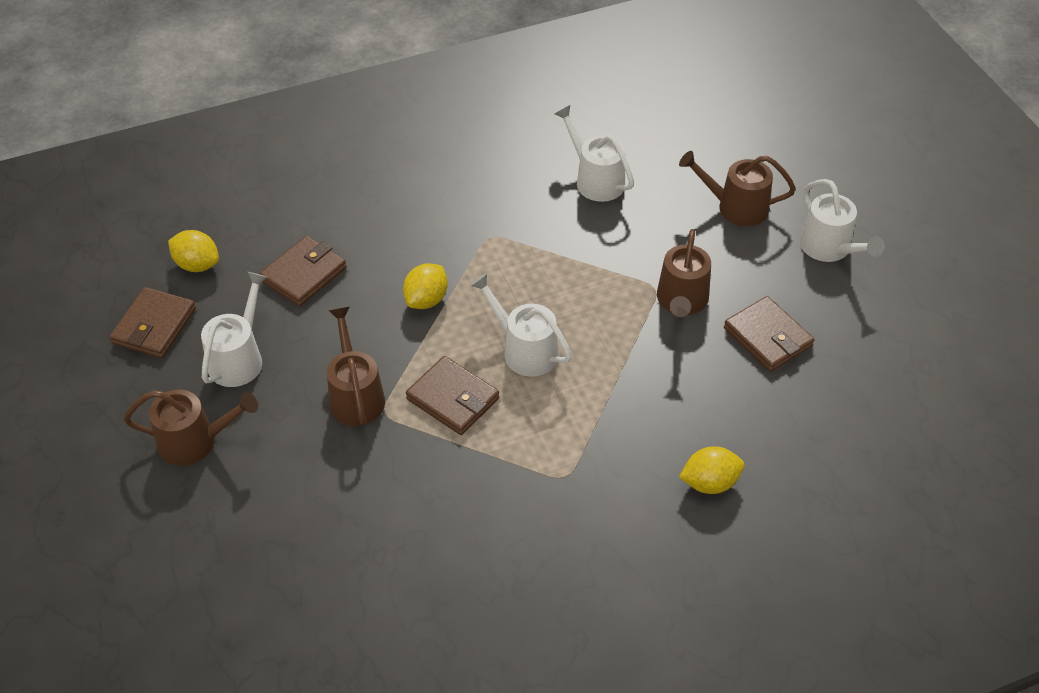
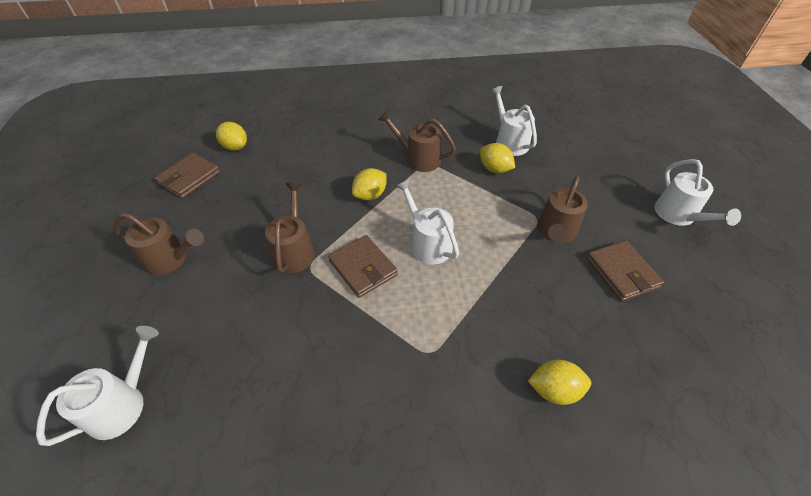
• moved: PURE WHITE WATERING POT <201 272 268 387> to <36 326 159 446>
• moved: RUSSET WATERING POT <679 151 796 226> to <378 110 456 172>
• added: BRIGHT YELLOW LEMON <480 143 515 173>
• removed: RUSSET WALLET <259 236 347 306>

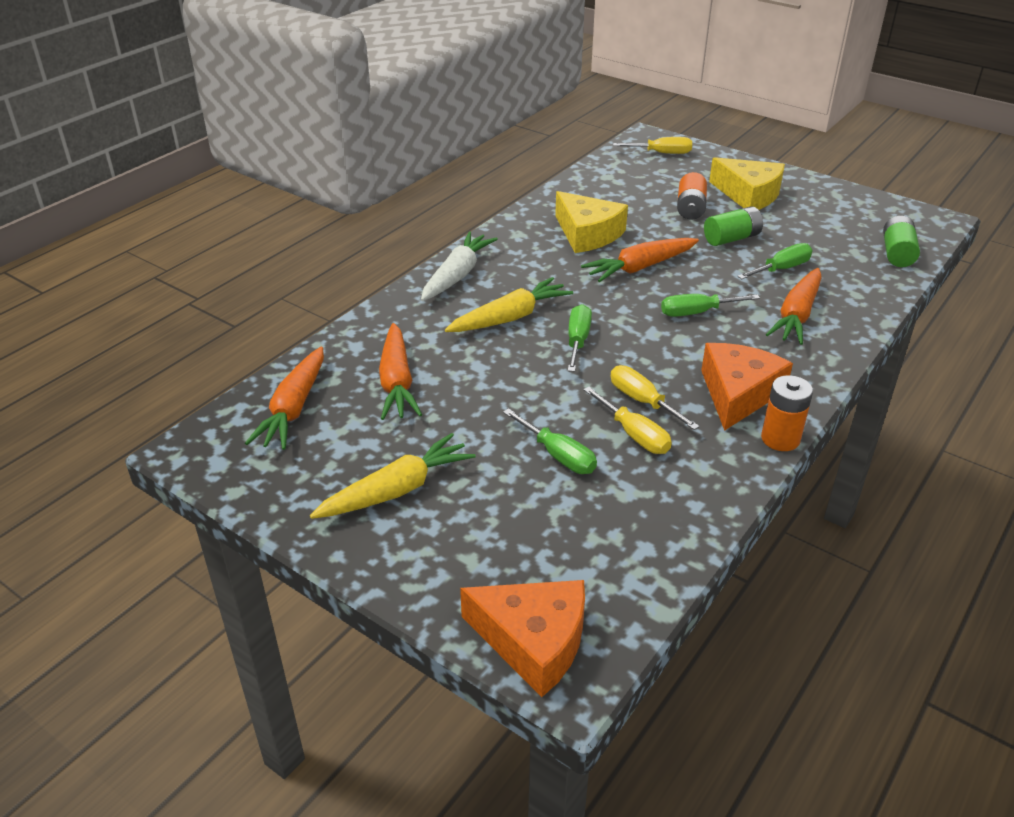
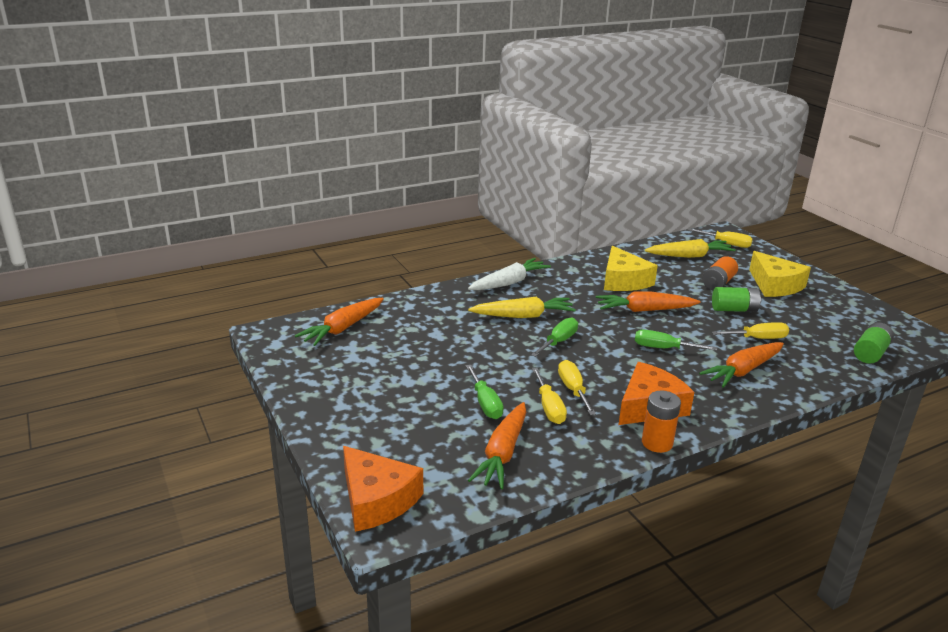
• moved: ORANGE CARROT <379 323 422 420> to <468 402 526 489>
• moved: BRIGHT YELLOW CARROT <310 433 476 519> to <645 239 736 258>
• recoloured: LEAF-GREEN HAND SCREWDRIVER <737 243 812 279> to BRIGHT YELLOW HAND SCREWDRIVER <712 322 789 339>

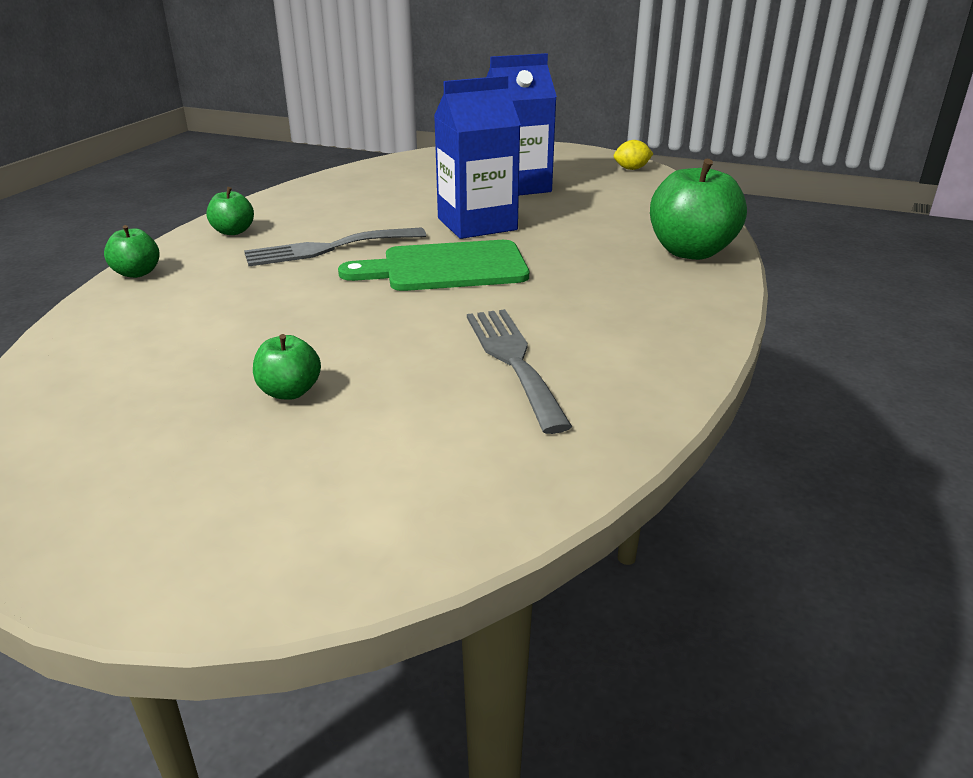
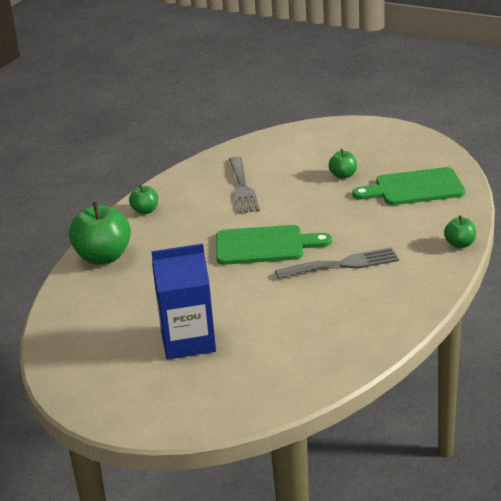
• moved: LEAF-GREEN APPLE <206 187 254 235> to <129 185 158 214>
• added: LEAF-GREEN CHOPPING BOARD <352 167 465 205>
• removed: BLUE CARTON <434 76 521 239>
• removed: BRIGHT YELLOW LEMON <614 140 654 170>

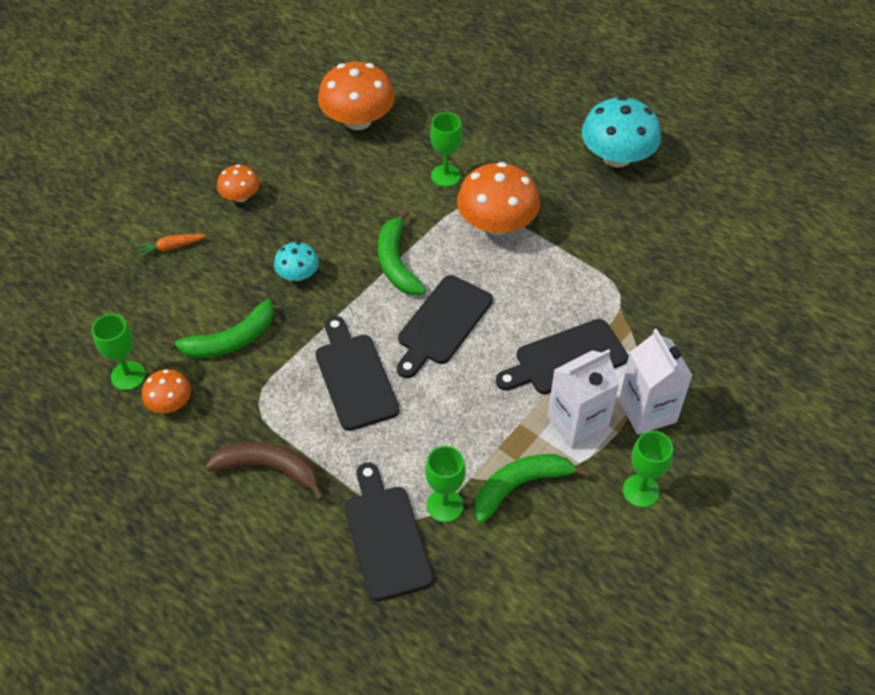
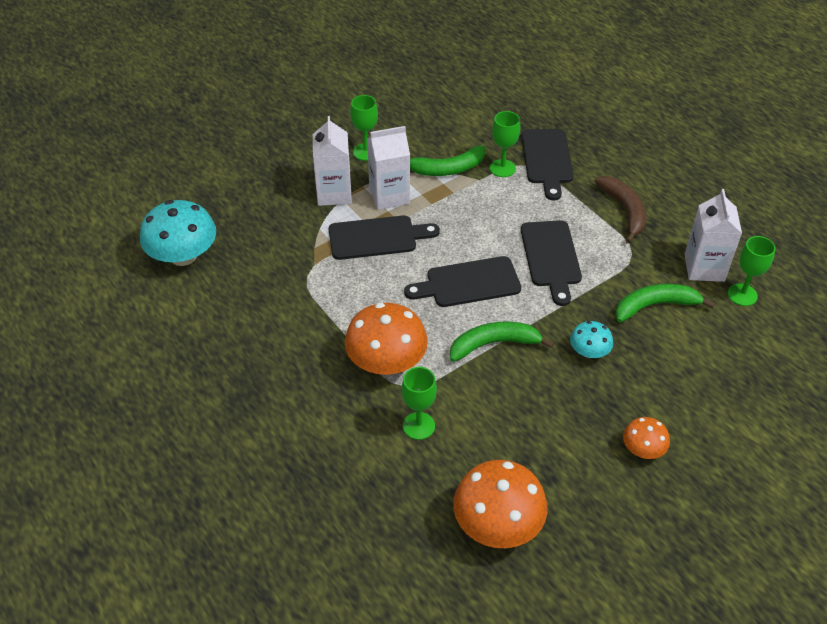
• moved: TEAL MUSHROOM <582 96 661 167> to <140 200 216 266>
• turned: JET-BLACK CHOPPING BOARD <397 275 493 378> = <404 256 521 307> 150 degrees counterclockwise
• turned: LEAF-GREEN TOY BANANA <378 209 426 295> = <450 321 554 362> 105 degrees counterclockwise
• turned: RUSSET TOY BANANA <205 442 325 501> = <595 176 646 243> 135 degrees counterclockwise
• replaced: ORANGE MUSHROOM <142 369 191 413> to PURE WHITE CARTON <685 189 742 282>
• removed: ORANGE CARROT <135 234 207 258>

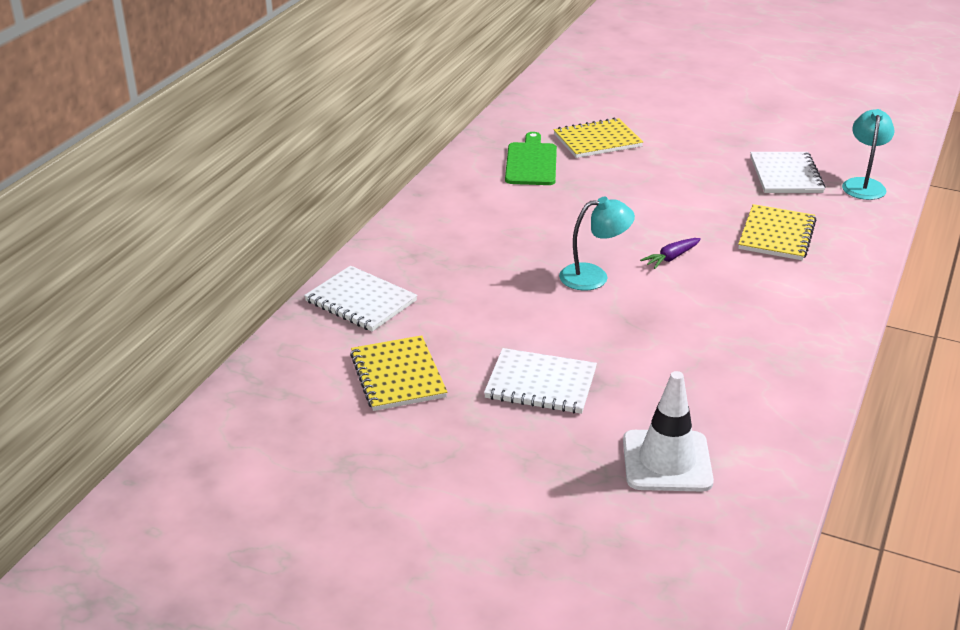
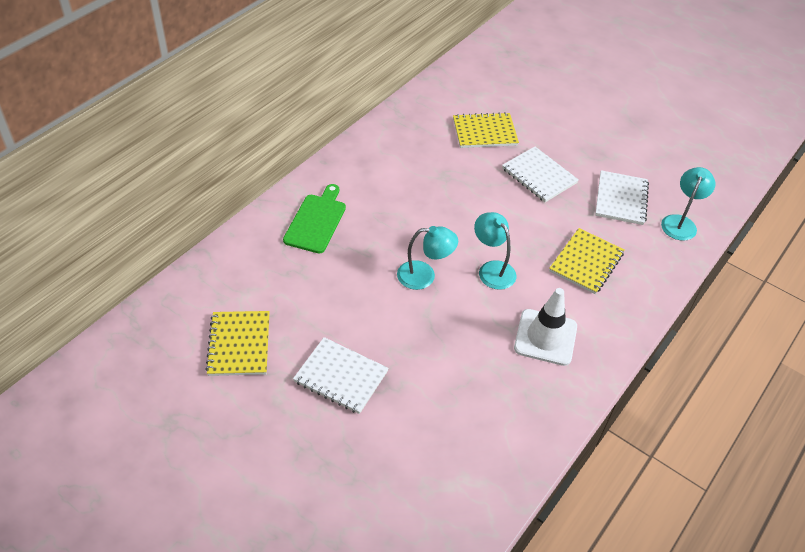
• moved: LEAF-GREEN CHOPPING BOARD <505 132 557 185> to <283 184 346 254>
• replaced: PURPLE CARROT <640 238 701 269> to TEAL READING LAMP <474 212 516 290>
• moved: PURE WHITE NOTEPAD <304 266 418 332> to <502 147 579 202>
• moved: PURE WHITE ROAD CONE <623 371 714 491> to <514 288 577 366>

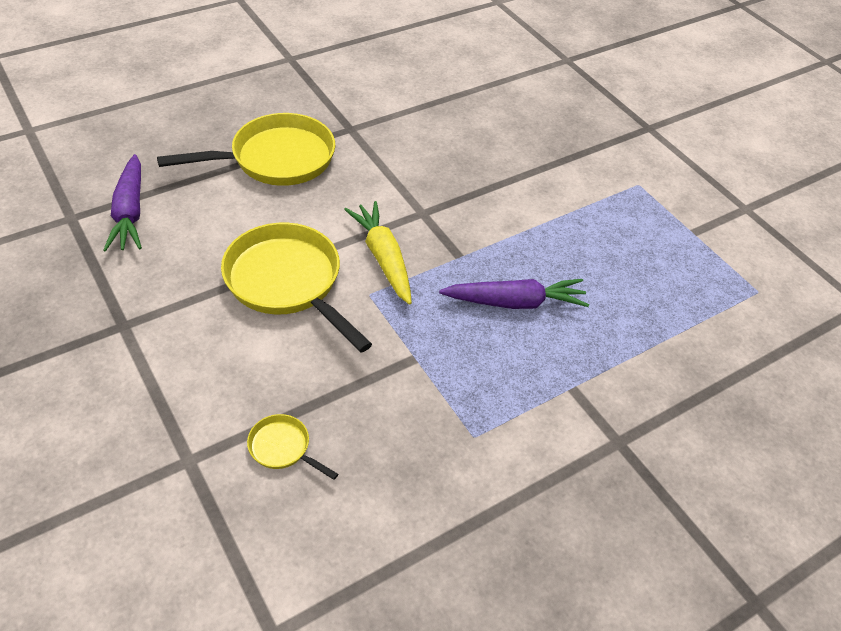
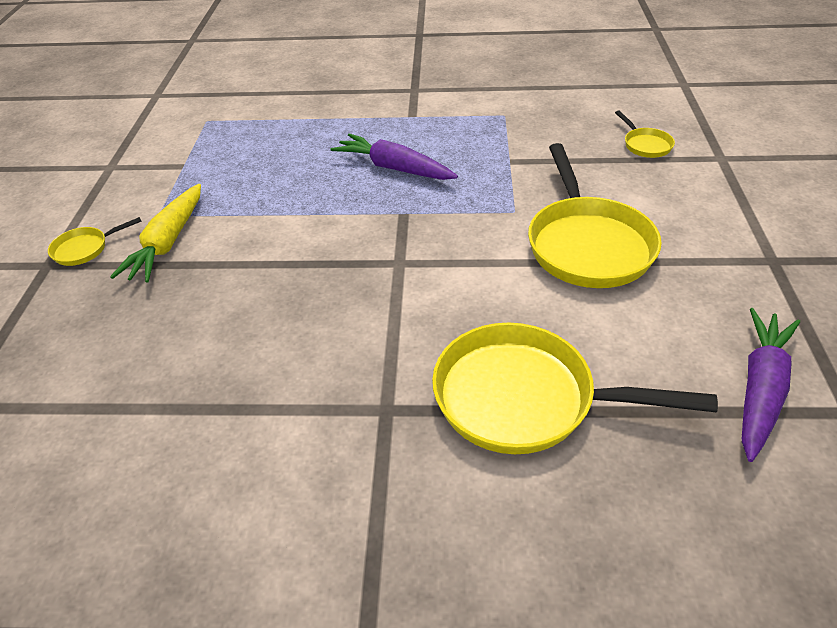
• added: BRIGHT YELLOW PAN <48 217 142 266>
• moved: BRIGHT YELLOW CARROT <344 201 412 305> to <110 184 201 282>

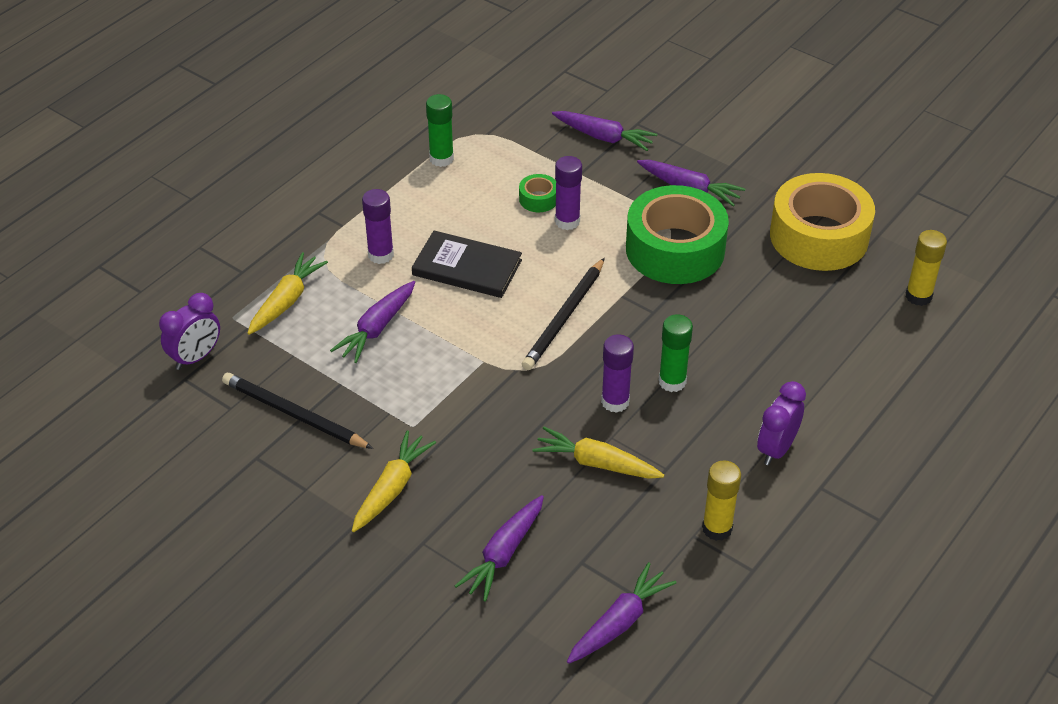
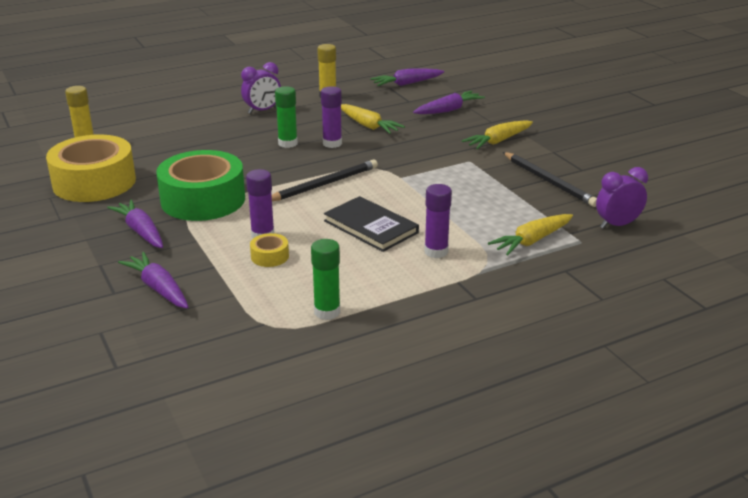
• recoloured: LEAF-GREEN STICKY TAPE <519 174 556 212> to BRIGHT YELLOW STICKY TAPE <250 233 289 267>
• removed: PURPLE CARROT <330 281 415 363>

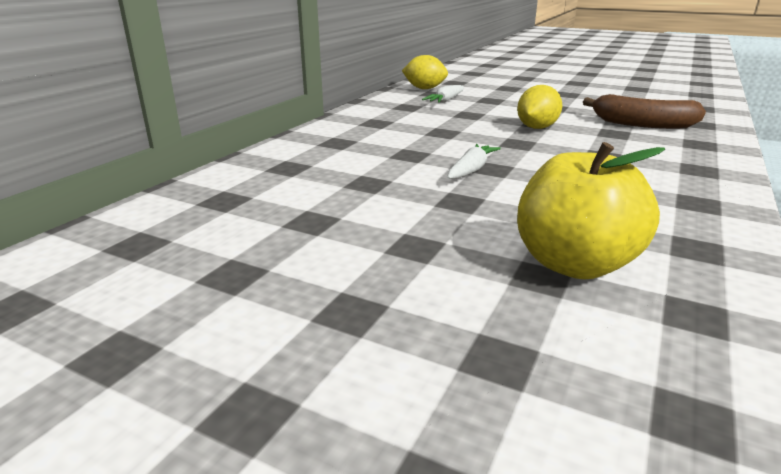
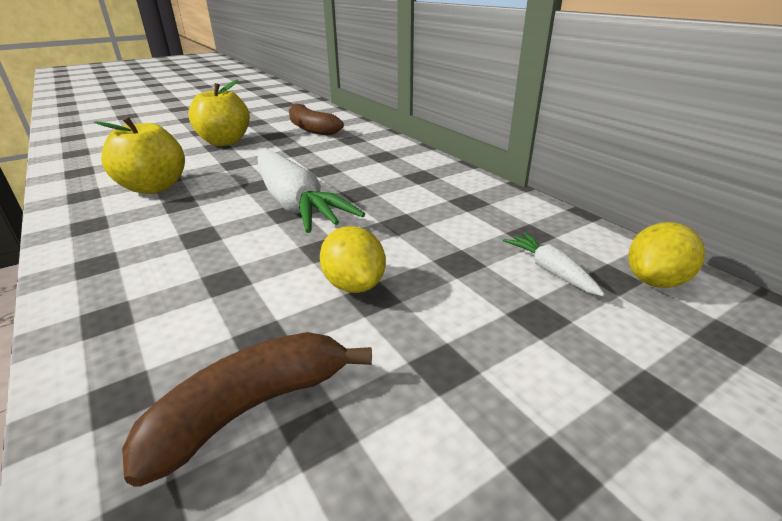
• added: BRIGHT YELLOW APPLE <188 80 250 146>
• resized: PURE WHITE CARROT <447 144 501 179> = <257 149 365 233> x2.25
• added: RUSSET TOY BANANA <289 103 343 136>

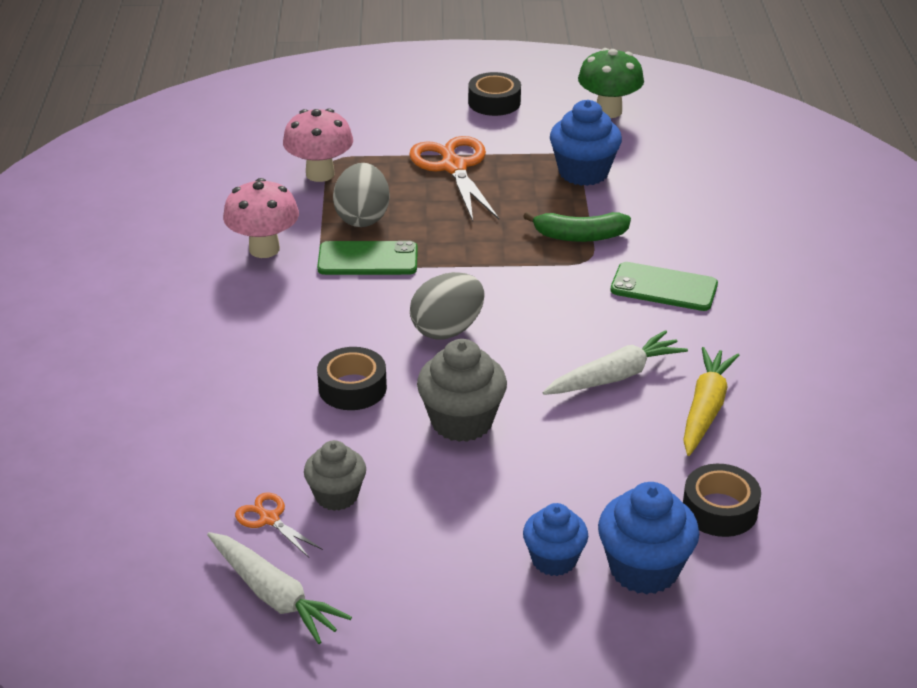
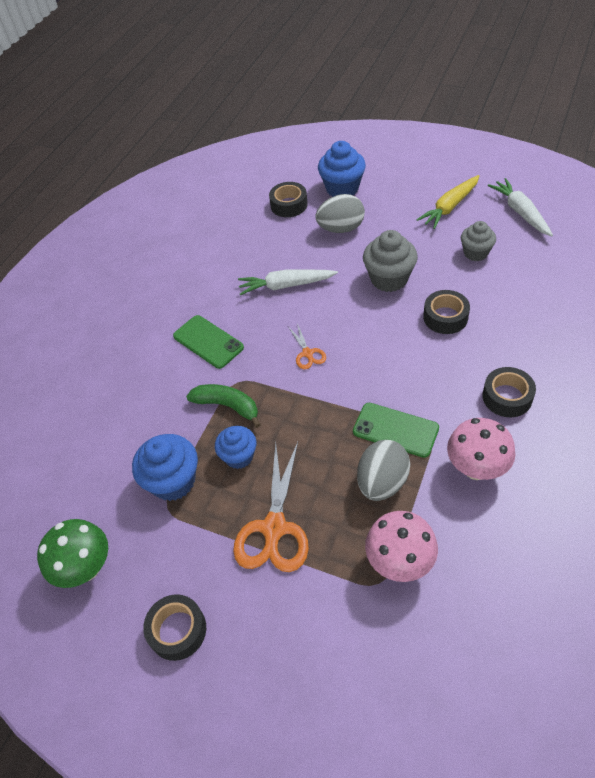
• moved: BLUE MUFFIN <523 503 588 576> to <215 426 257 469>
• moved: ORANGE SCISSORS <235 493 323 557> to <288 324 326 369>
• moved: GREY EGG SHAPE <410 272 485 340> to <315 194 365 233>
• moved: BRIGHT YELLOW CARROT <683 347 739 456> to <416 175 479 229>
• added: JET-BLACK STICKY TAPE <482 367 536 417>

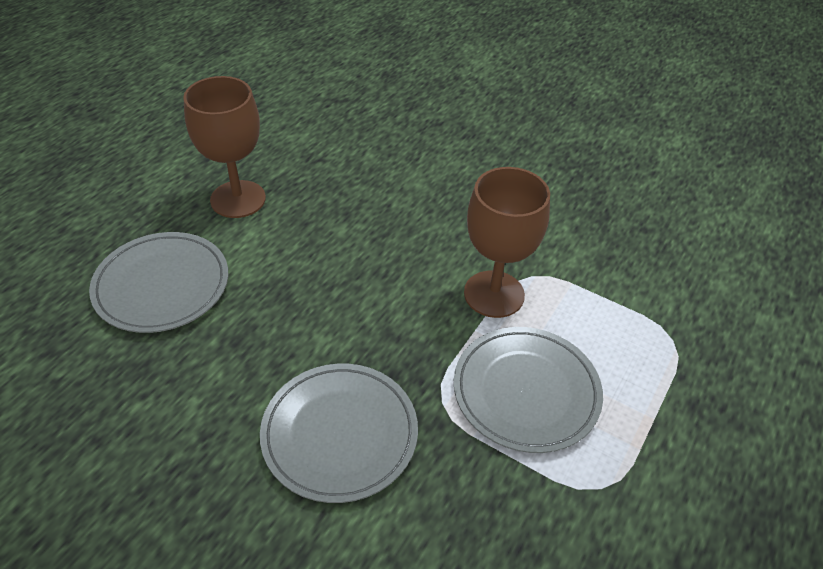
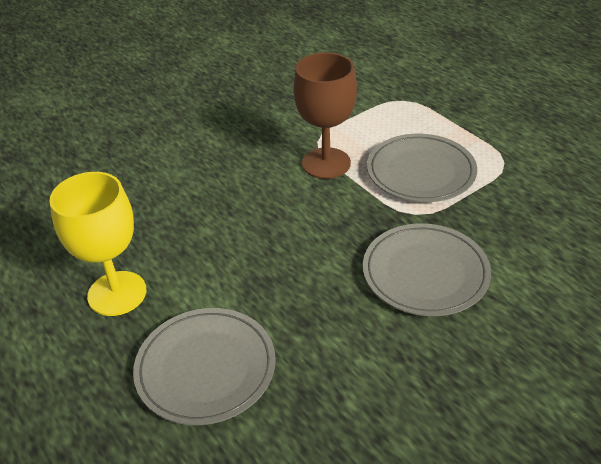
• recoloured: RUSSET WINE GLASS <183 76 266 218> to BRIGHT YELLOW WINE GLASS <49 172 146 316>

